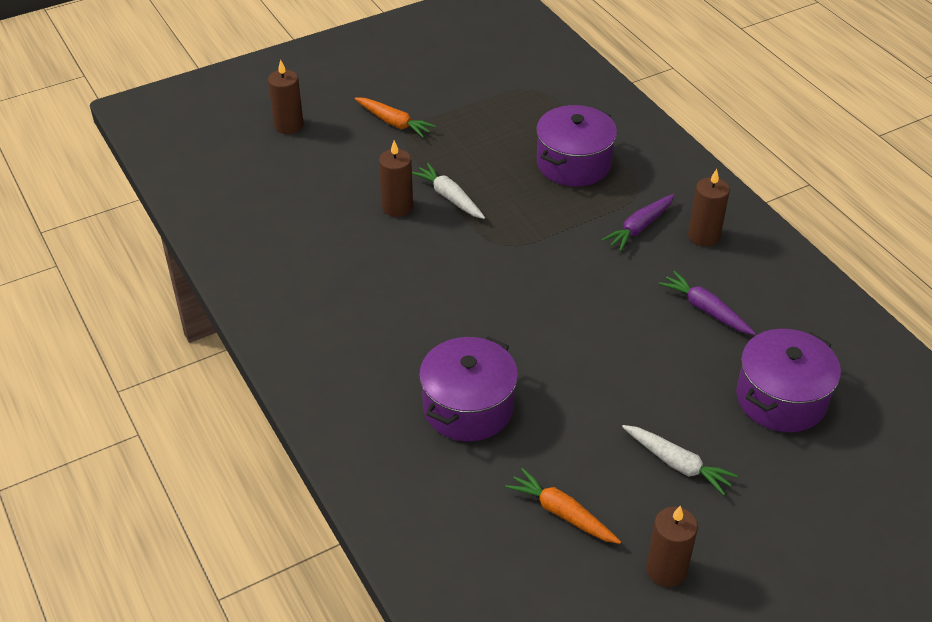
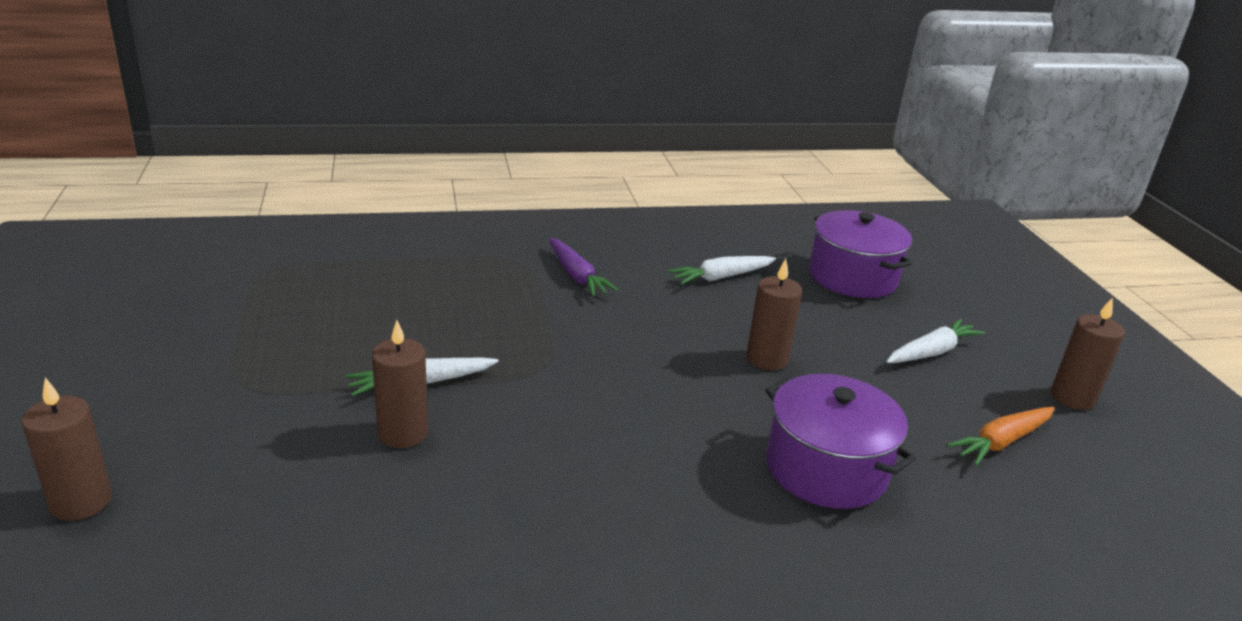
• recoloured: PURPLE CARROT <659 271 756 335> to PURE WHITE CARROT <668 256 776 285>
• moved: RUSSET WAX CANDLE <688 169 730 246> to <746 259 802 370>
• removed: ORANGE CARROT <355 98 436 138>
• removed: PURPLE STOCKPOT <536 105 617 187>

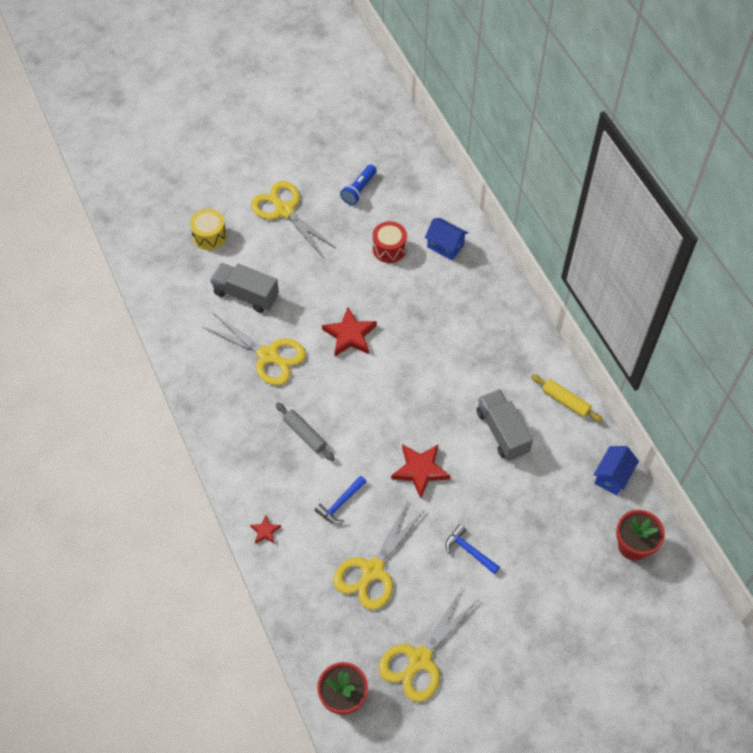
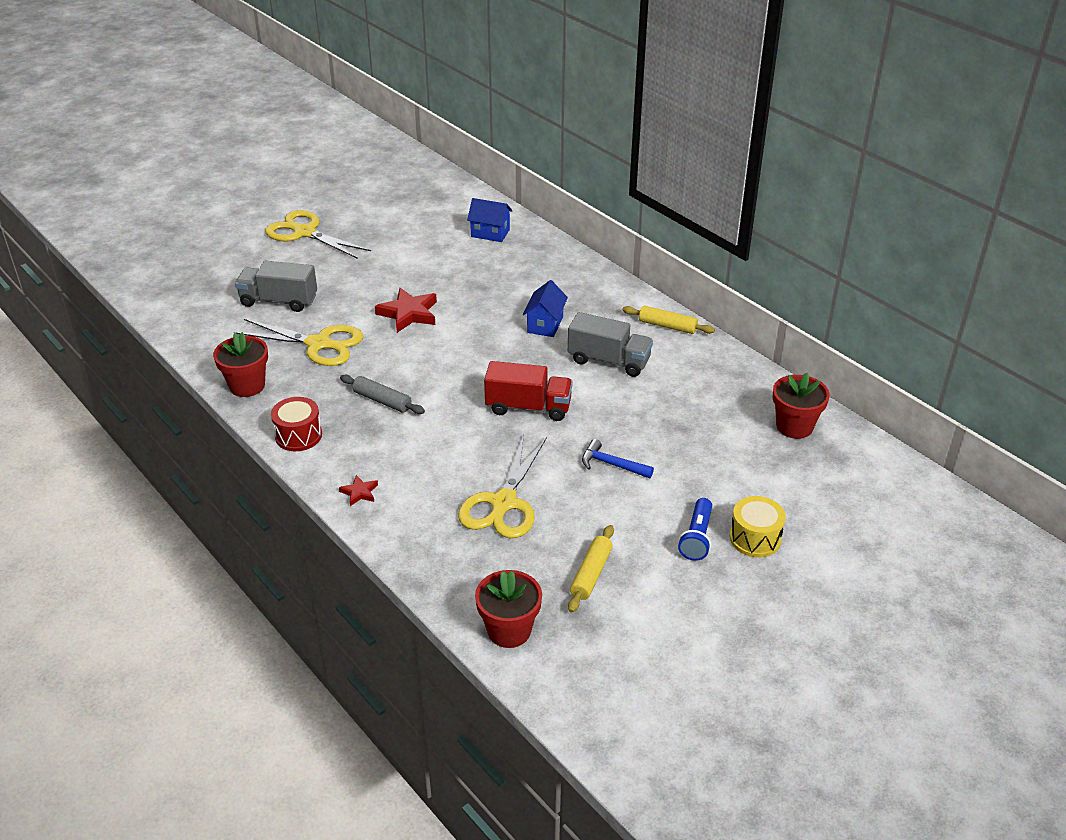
• added: SCARLET PLANT POT <213 332 268 397>
• moved: SCARLET SNARE DRUM <373 221 407 263> to <271 397 322 451>
• replaced: SCARLET STAR SHAPE <391 444 450 498> to SCARLET TOY TRUCK <484 361 573 421>
• moved: BLUE HOUSE <594 446 639 495> to <523 280 568 337>
• turned: GREY TOY TRUCK <477 389 533 461> = <568 312 653 377> 150 degrees clockwise
• replaced: BRIGHT YELLOW SCISSORS <379 589 478 702> to BRIGHT YELLOW ROLLING PIN <568 525 614 613>
• moved: BLUE FLASHLIGHT <340 164 377 205> to <678 498 712 561>
• moved: BRIGHT YELLOW SNARE DRUM <190 209 227 250> to <730 496 786 557>
• removed: BLUE HAMMER <314 475 367 524>

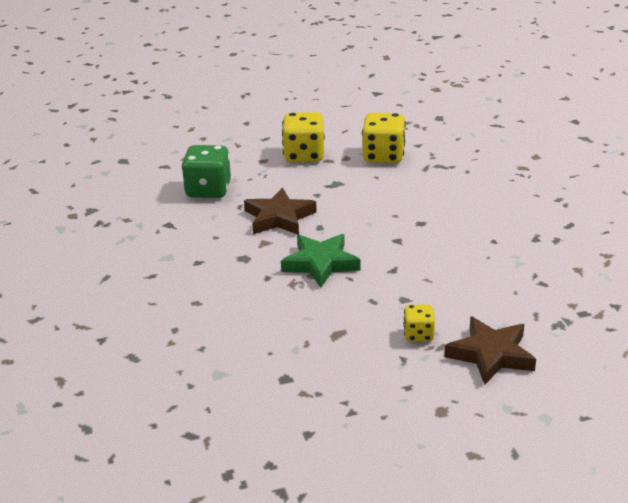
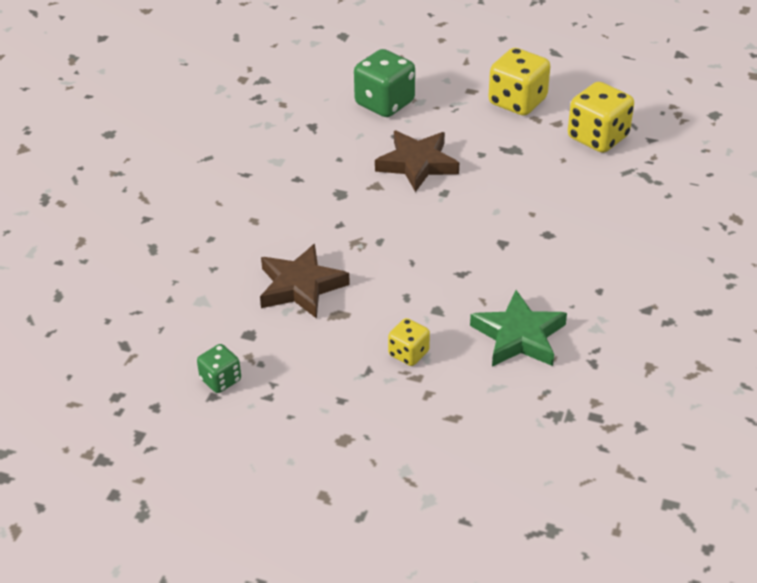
• added: LEAF-GREEN DIE <197 344 241 393>
• moved: RUSSET STAR SHAPE <445 316 536 385> to <260 244 350 319>
• moved: LEAF-GREEN STAR SHAPE <281 234 360 288> to <470 290 567 367>

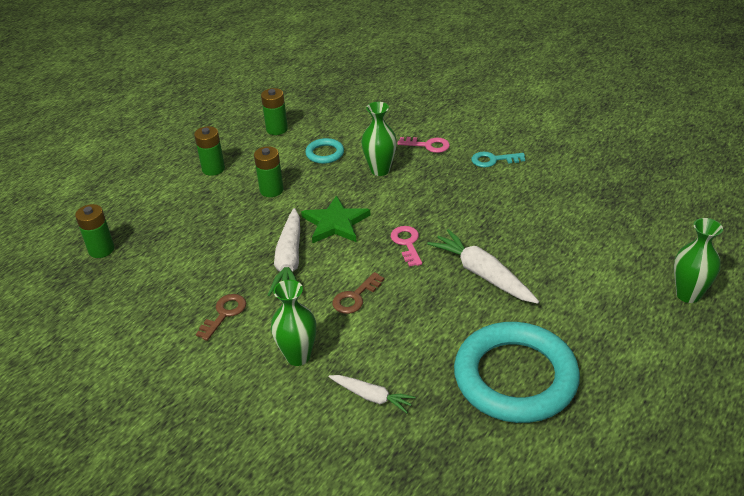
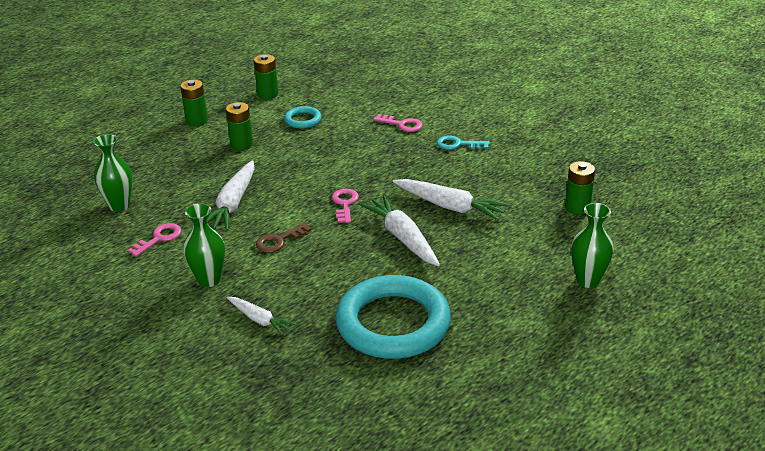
• moved: LEAF-GREEN FLOWER VASE <361 102 397 176> to <93 134 132 212>
• recoloured: RUSSET DOOR KEY <196 294 246 341> to ROSE-PINK DOOR KEY <128 223 182 257>
• added: PURE WHITE CARROT <393 179 509 220>
• moved: LEAF-GREEN BATTERY <75 204 114 258> to <565 161 595 215>
• removed: LEAF-GREEN STAR SHAPE <301 195 371 243>

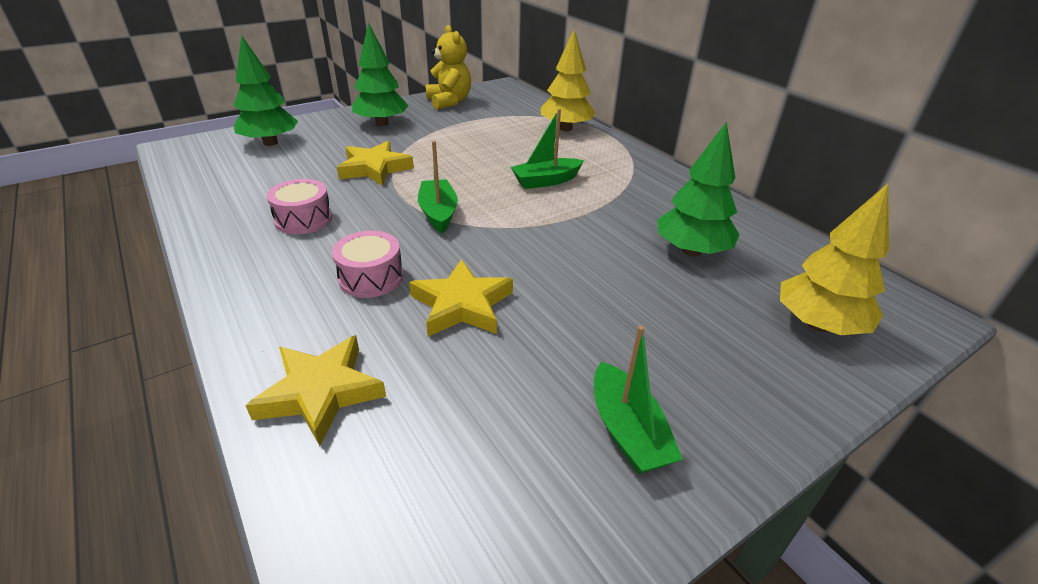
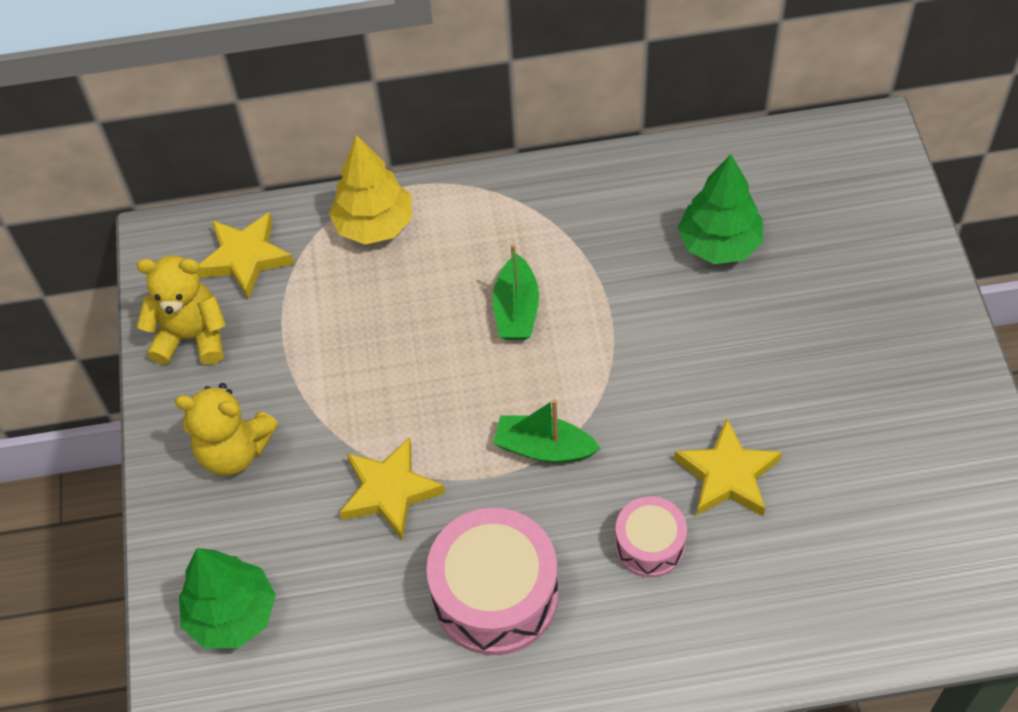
• replaced: LEAF-GREEN TREE <352 23 409 126> to BRIGHT YELLOW STUFFED BEAR <175 383 278 476>
• moved: BRIGHT YELLOW STAR SHAPE <245 335 386 446> to <198 212 294 299>
• resized: ROSE-PINK SNARE DRUM <267 179 332 234> = <426 508 558 655> x1.78
• removed: LEAF-GREEN TOY BOAT <594 325 683 474>
• removed: BRIGHT YELLOW TREE <780 184 889 335>

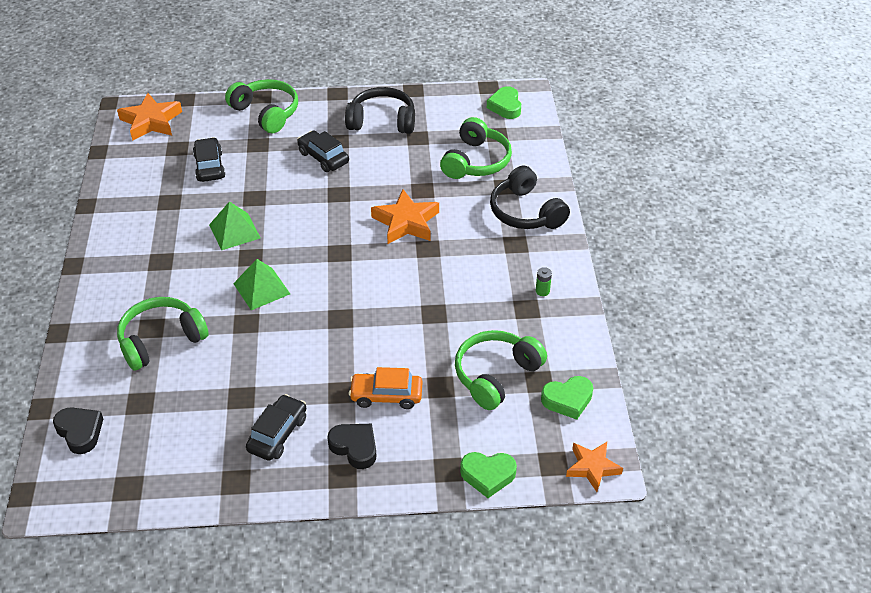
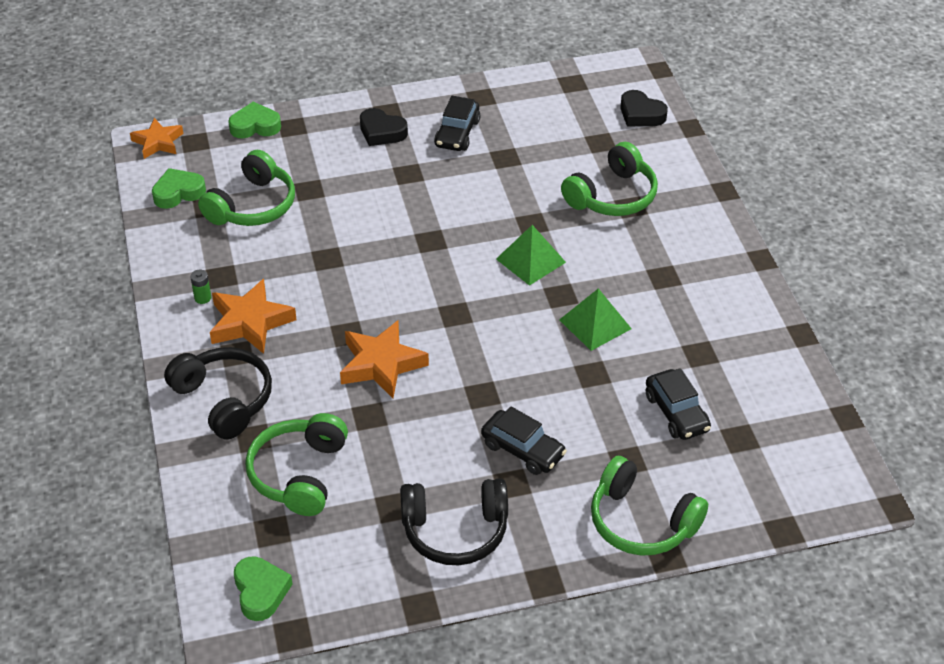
• moved: ORANGE STAR SHAPE <117 93 182 141> to <210 279 297 354>
• removed: ORANGE CAR <349 367 422 409>

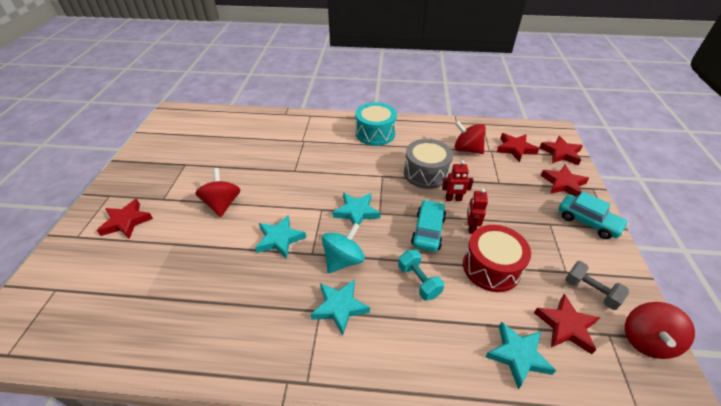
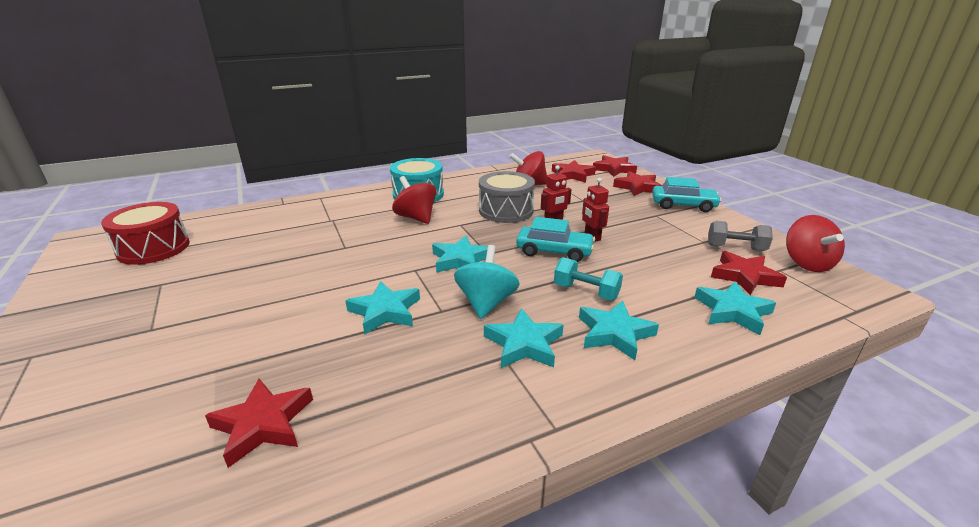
• moved: SCARLET SNARE DRUM <463 225 531 292> to <101 202 190 265>
• moved: SCARLET STAR SHAPE <97 199 153 239> to <205 379 313 468>
• moved: SCARLET TOY TOP <195 168 240 217> to <392 176 436 224>
• turned: TEAL CAR <411 200 446 252> = <516 217 595 262> 120 degrees clockwise
• added: TEAL STAR SHAPE <579 301 659 360>

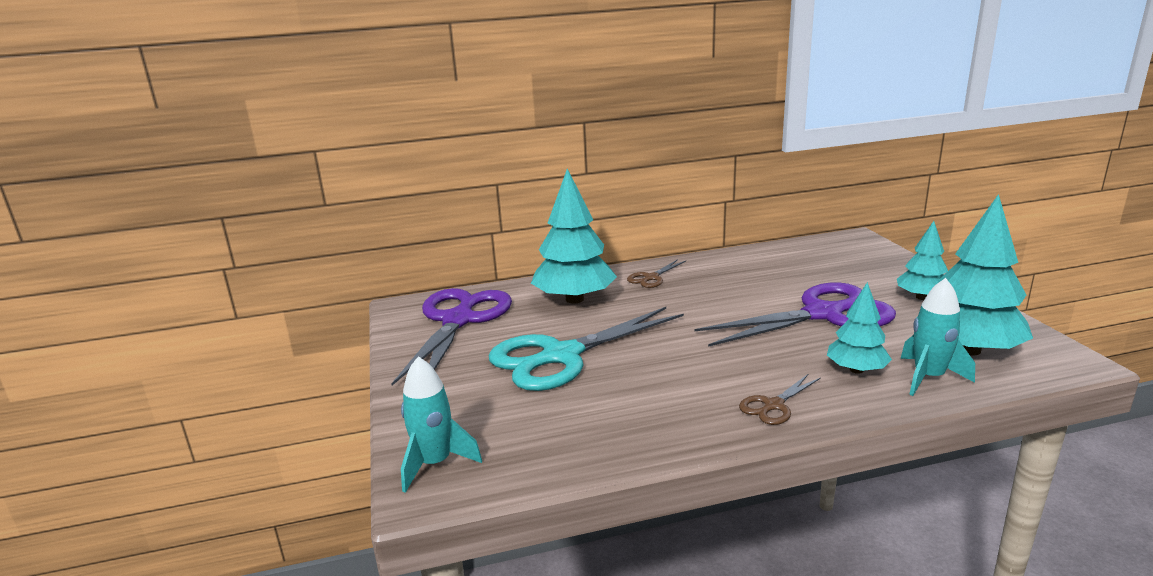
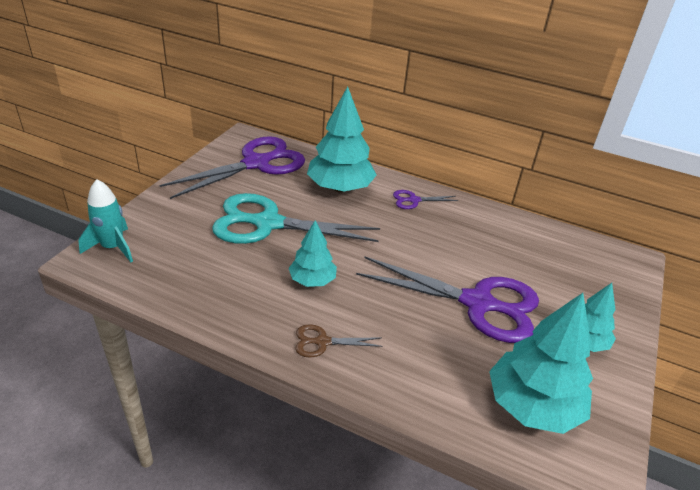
• moved: TEAL TREE <827 282 892 374> to <289 220 337 287>
• recoloured: RUSSET SCISSORS <627 259 686 288> to PURPLE SCISSORS <393 190 459 209>
• removed: TEAL TOY ROCKET <900 278 975 396>

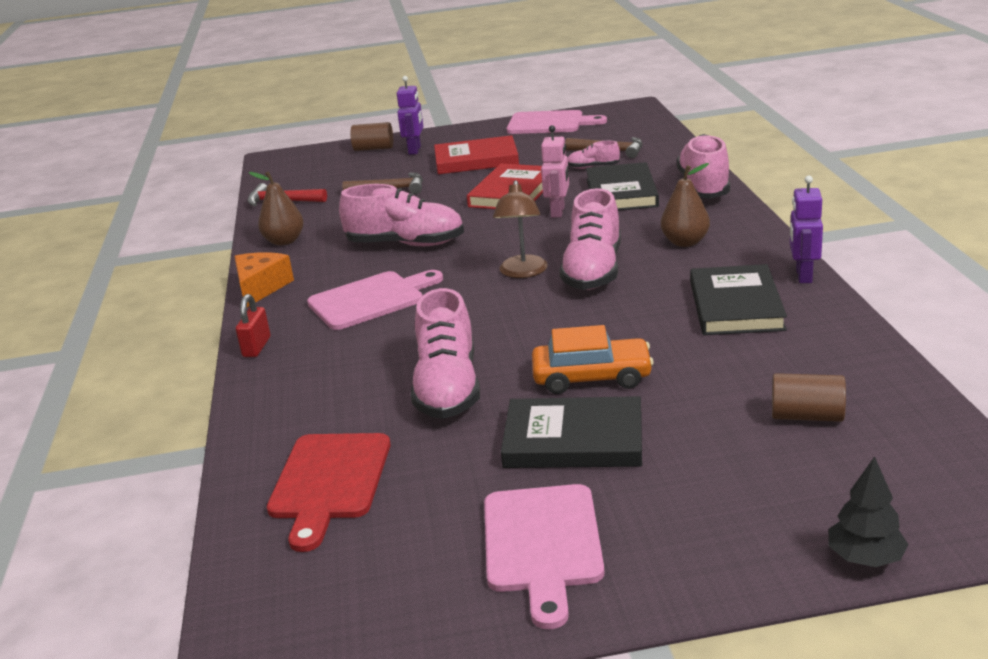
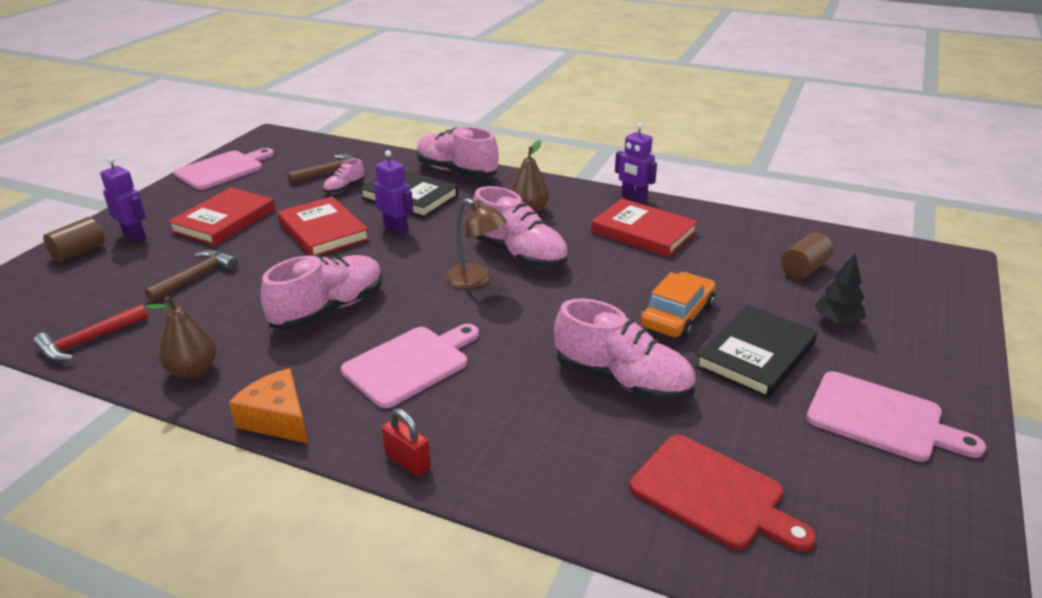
• turned: ROSE-PINK CHOPPING BOARD <307 270 443 330> = <341 324 479 408> 45 degrees clockwise
• recoloured: ROSE-PINK ROBOT FIGURE <541 125 569 218> to PURPLE ROBOT FIGURE <374 150 413 235>
• recoloured: JET-BLACK HARDCOVER <690 264 787 335> to SCARLET HARDCOVER <591 198 698 257>
• moved: JET-BLACK TREE <828 456 908 567> to <814 253 866 324>

